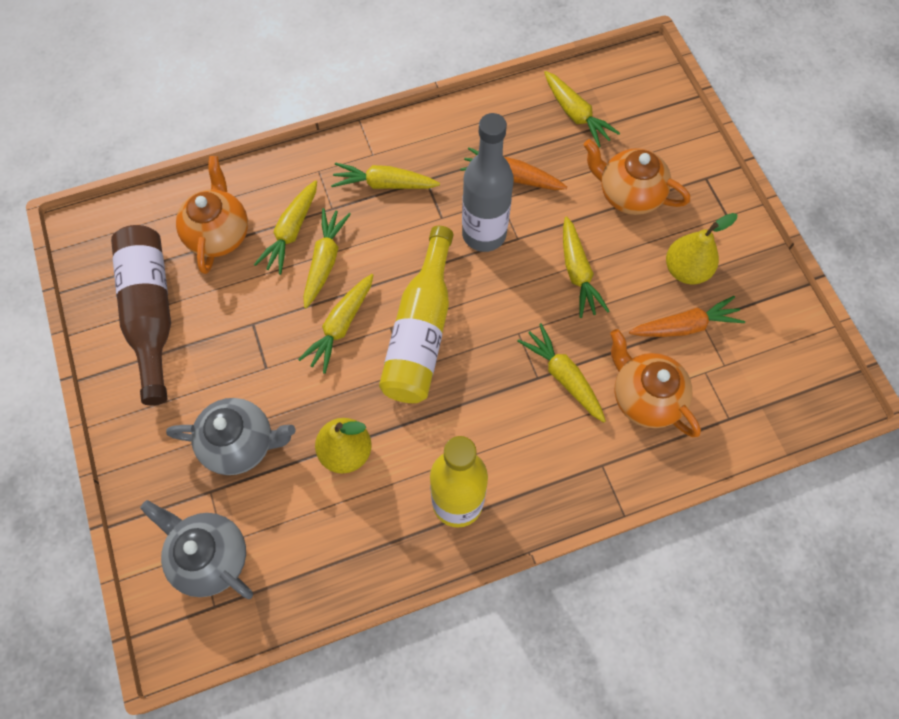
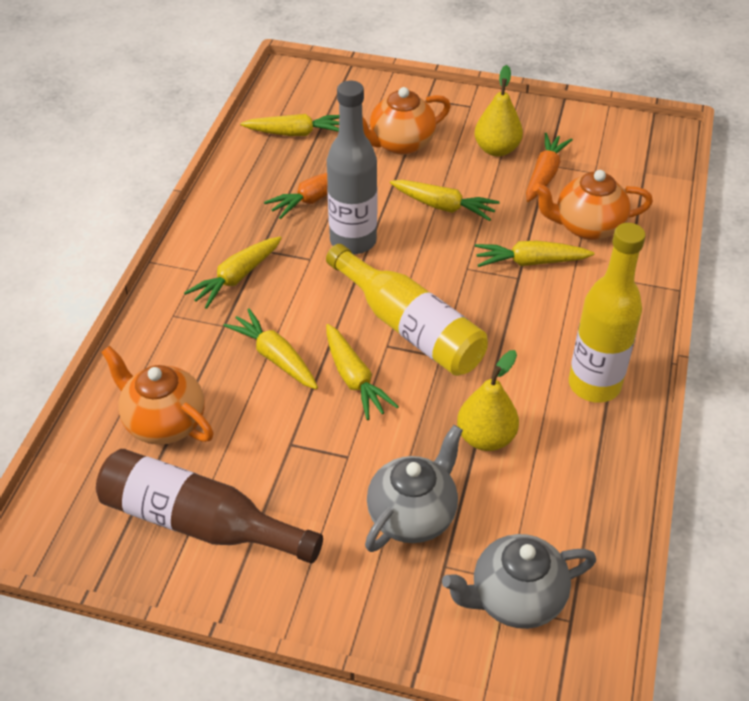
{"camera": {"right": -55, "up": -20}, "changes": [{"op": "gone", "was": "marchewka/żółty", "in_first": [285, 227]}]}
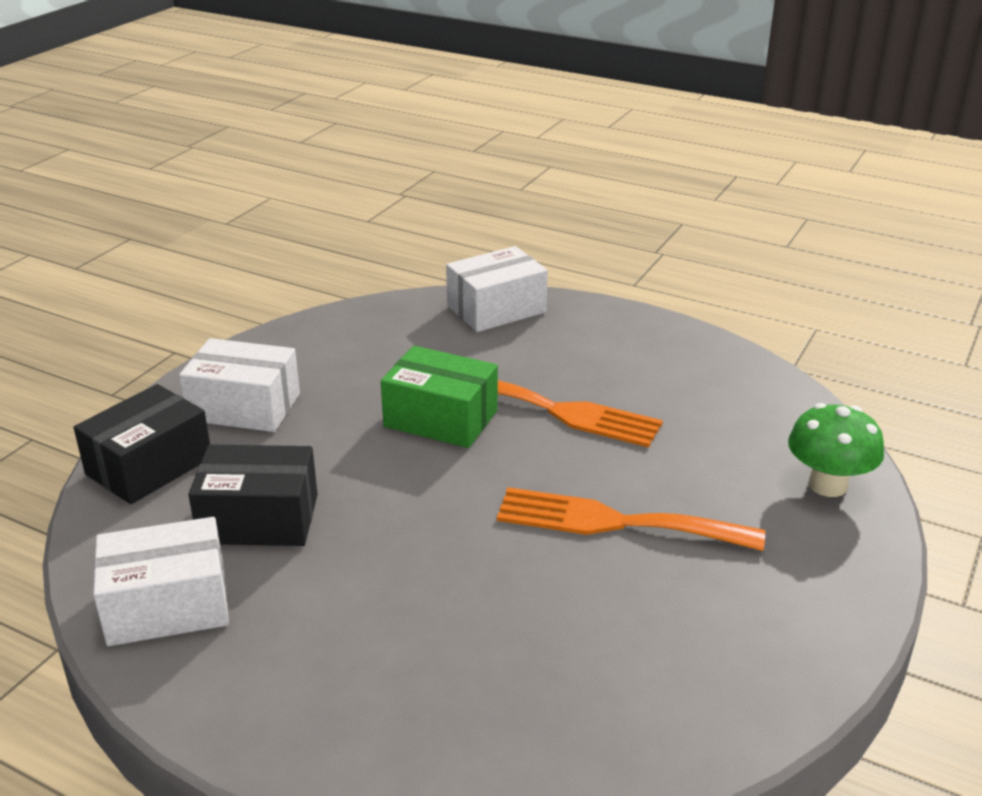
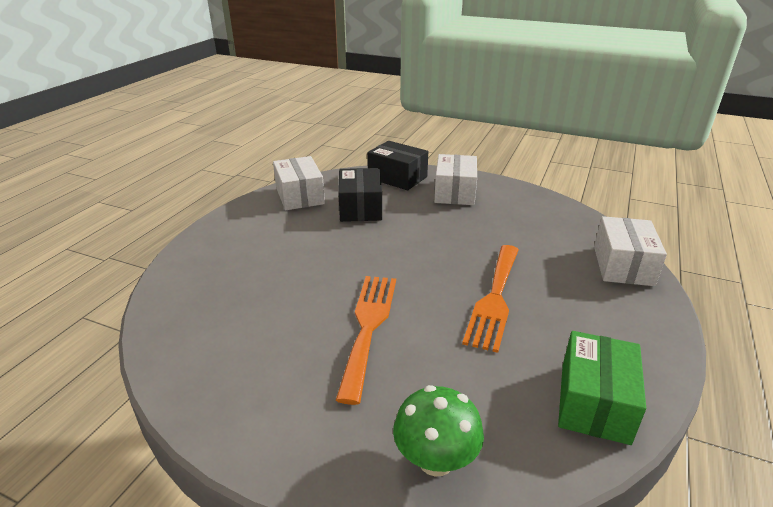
{"camera": {"right": 85, "up": 0}, "changes": [{"op": "rotated", "was": "pudełko/biały", "in_first": [497, 289], "in_second": [630, 251], "clockwise": 45}, {"op": "shifted", "was": "pudełko/zielony", "in_first": [439, 397], "in_second": [602, 388]}]}
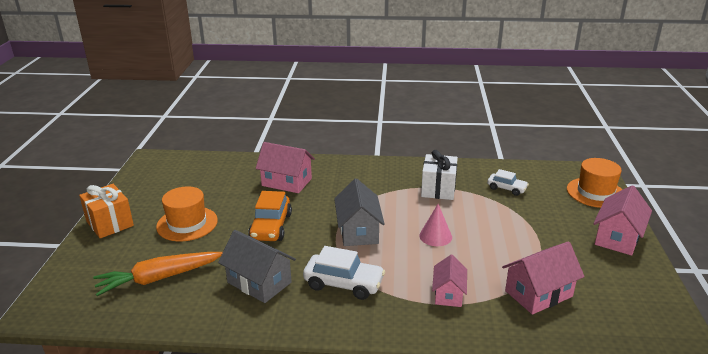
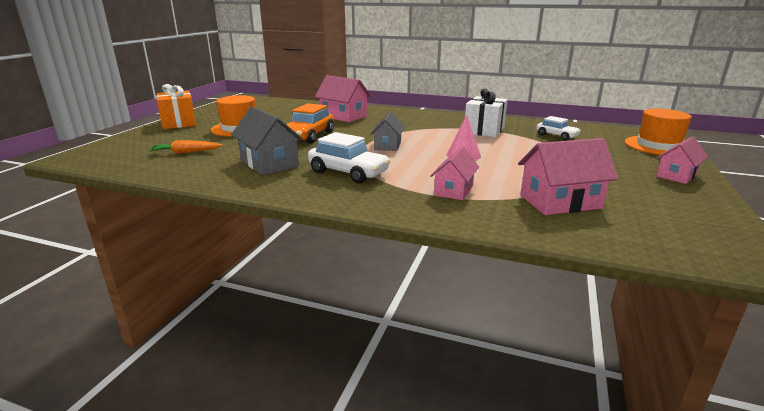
{"camera": {"right": 15, "up": -5}, "changes": [{"op": "scaled", "was": "domek/szary", "in_first": [359, 212], "in_second": [388, 131], "ratio": 0.65}, {"op": "scaled", "was": "domek/różowy", "in_first": [622, 220], "in_second": [682, 160], "ratio": 0.65}, {"op": "scaled", "was": "marchewka/pomarańczowy", "in_first": [158, 274], "in_second": [185, 147], "ratio": 0.57}]}
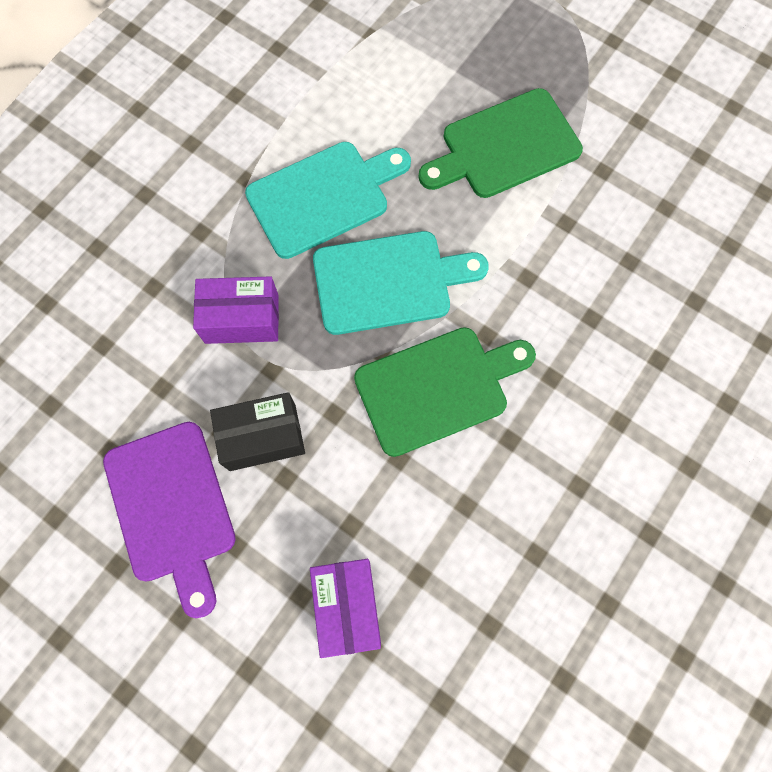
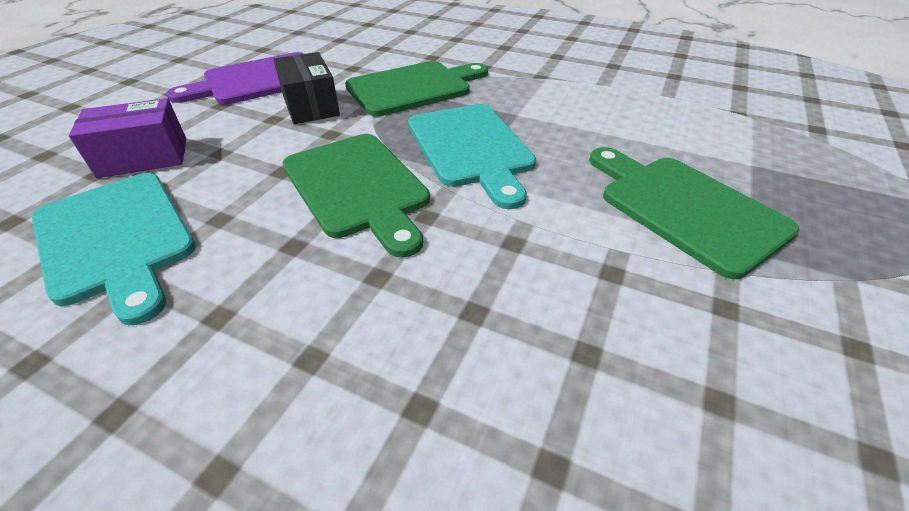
{"camera": {"right": 80, "up": -30}, "changes": [{"op": "shifted", "was": "deska do krojenia/turkusowy", "in_first": [328, 200], "in_second": [114, 249]}, {"op": "swapped", "was": "pudełko/fioletowy", "now": "deska do krojenia/zielony", "in_first": [236, 310], "in_second": [416, 88]}]}
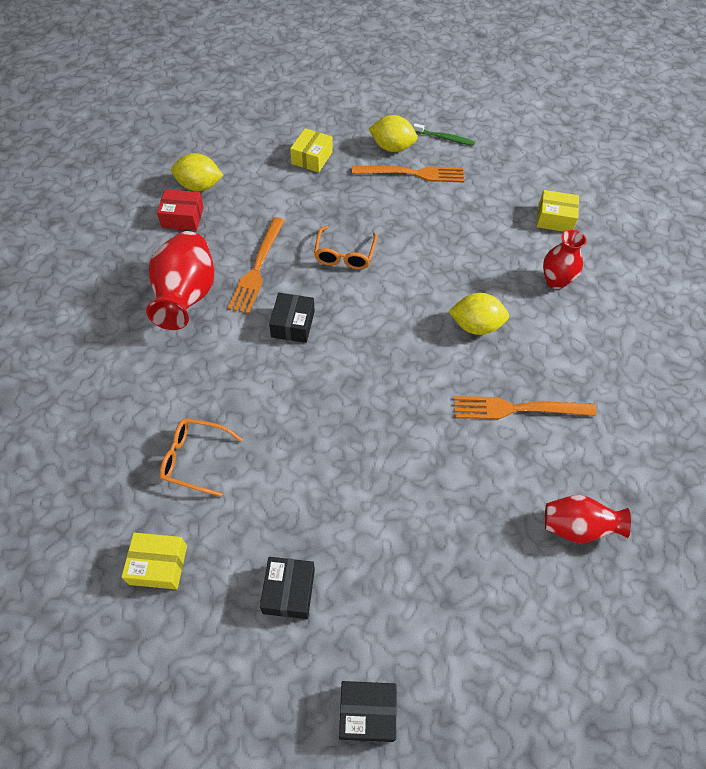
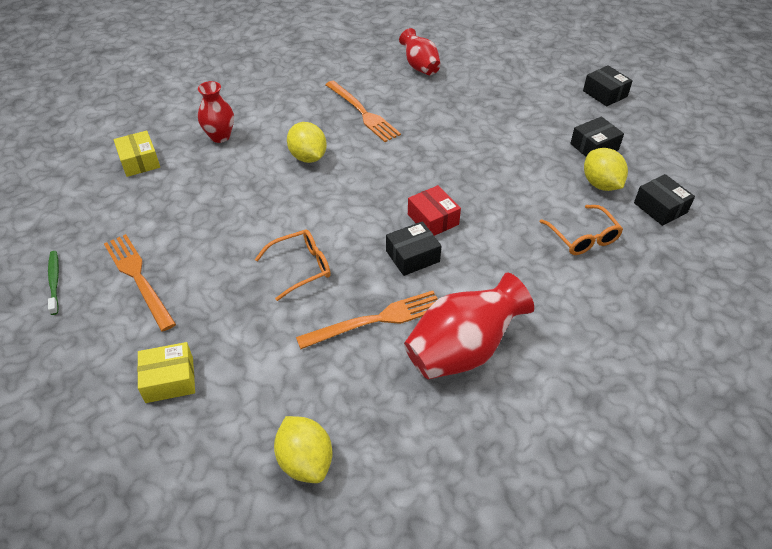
{"camera": {"right": -125, "up": -10}, "changes": [{"op": "shifted", "was": "cytryna/żółty", "in_first": [393, 133], "in_second": [606, 169]}, {"op": "shifted", "was": "pudełko/czerwony", "in_first": [180, 210], "in_second": [434, 210]}, {"op": "repainted", "was": "pudełko/żółty", "now": "pudełko/czarny", "in_first": [154, 561], "in_second": [664, 200]}]}
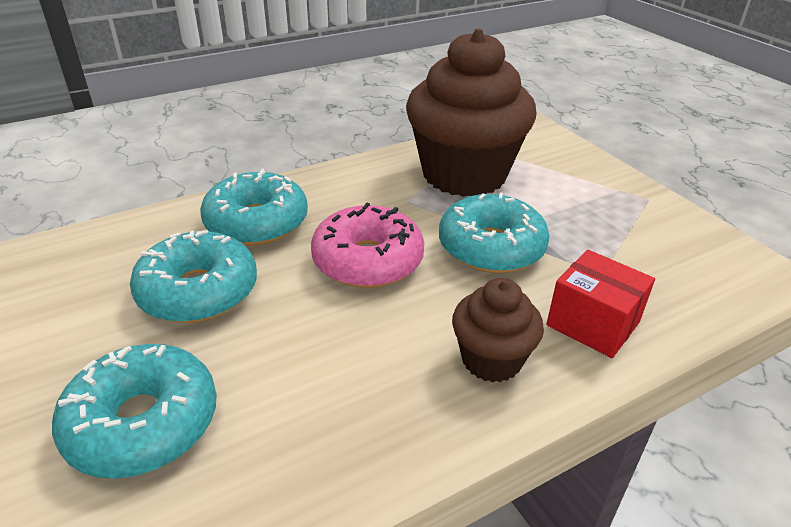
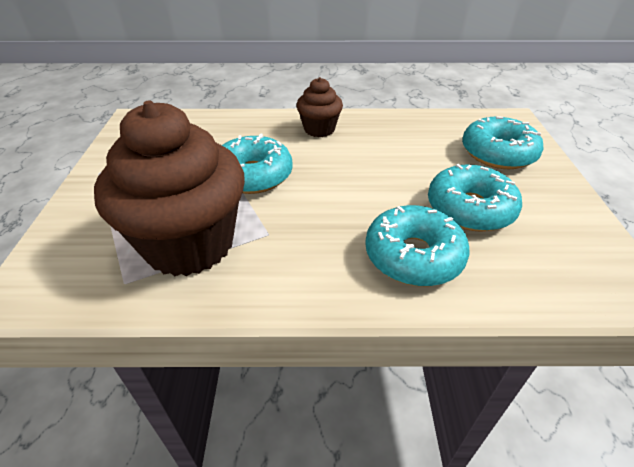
{"camera": {"right": -150, "up": 5}, "changes": [{"op": "gone", "was": "donut/różowy", "in_first": [367, 245]}, {"op": "gone", "was": "pudełko/czerwony", "in_first": [600, 304]}]}
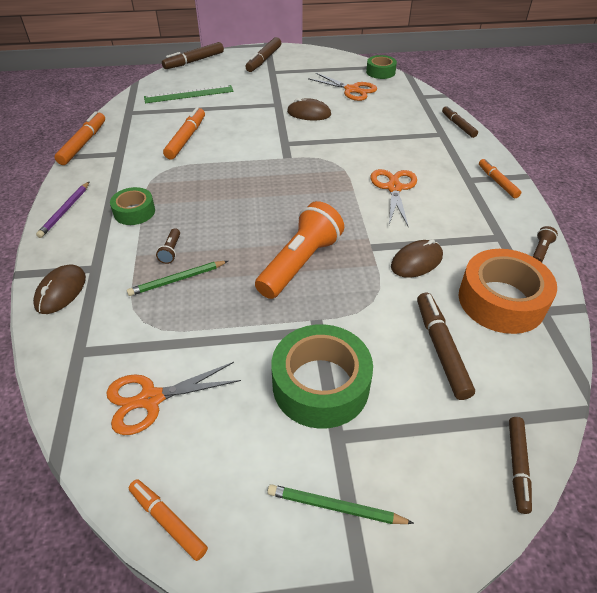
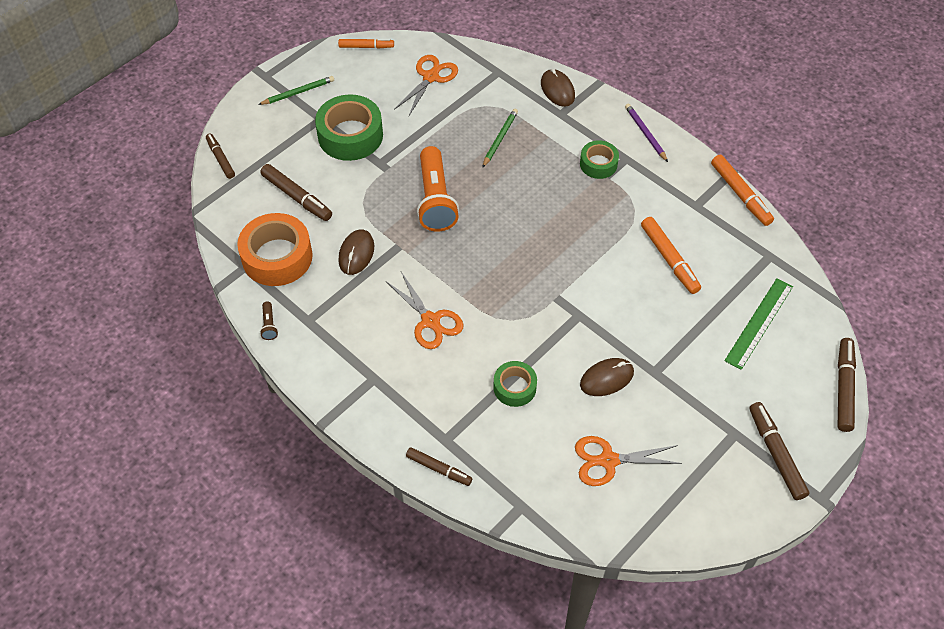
{"camera": {"right": 140, "up": 10}, "changes": [{"op": "shifted", "was": "taśma klejąca/zielony", "in_first": [381, 67], "in_second": [515, 384]}, {"op": "gone", "was": "flamaster/pomarańczowy", "in_first": [500, 178]}, {"op": "gone", "was": "latarka/brązowy", "in_first": [168, 246]}]}
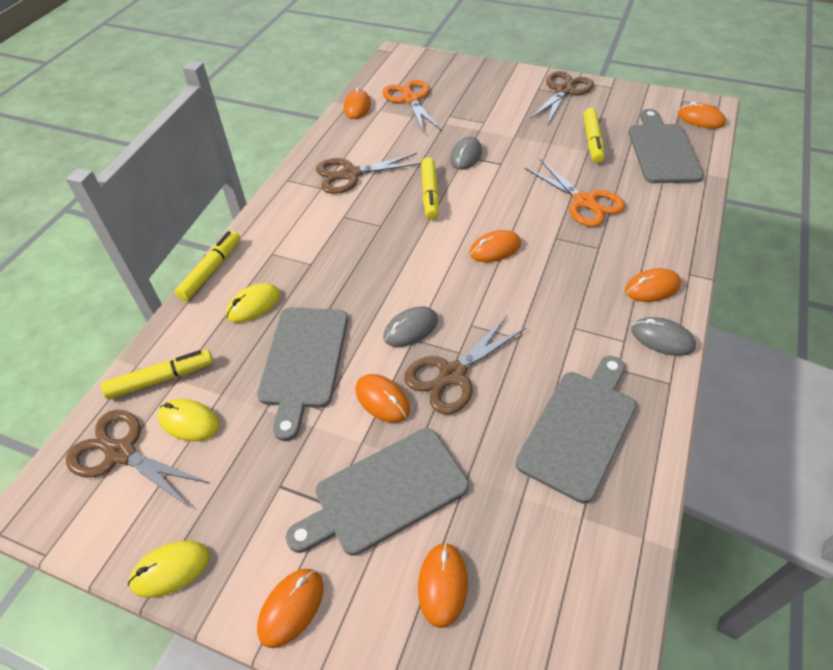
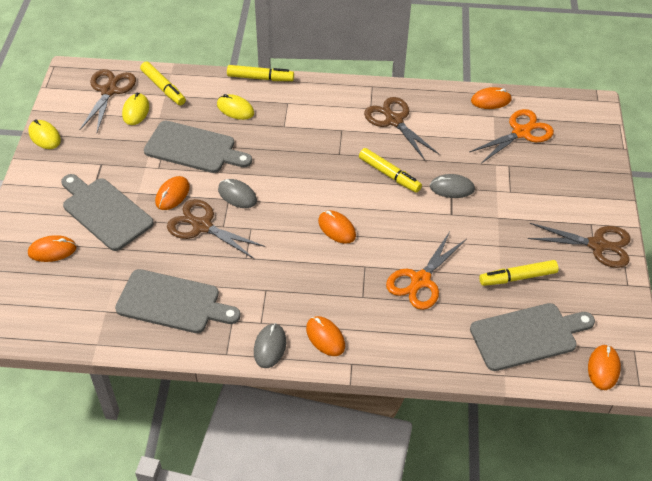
{"camera": {"right": 70, "up": 0}, "changes": [{"op": "rotated", "was": "flamaster/żółty", "in_first": [430, 188], "in_second": [390, 170], "clockwise": -120}, {"op": "rotated", "was": "deska do krojenia/szary", "in_first": [302, 374], "in_second": [198, 147], "clockwise": -150}, {"op": "gone", "was": "myszka/pomarańczowy", "in_first": [290, 608]}]}
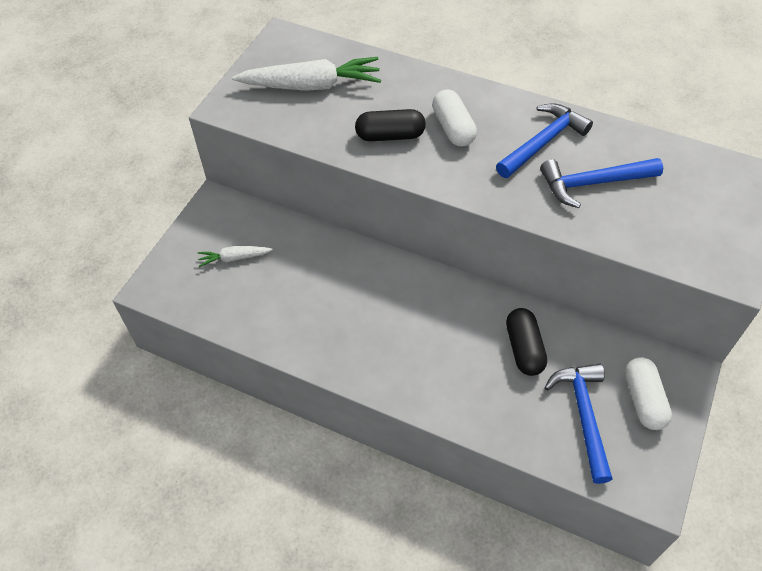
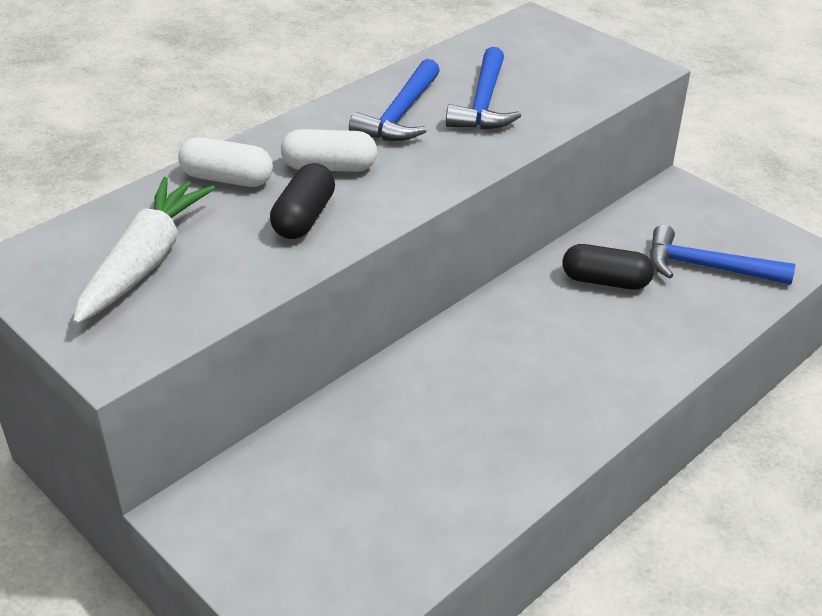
{"camera": {"right": -70, "up": -15}, "changes": [{"op": "rotated", "was": "młotek/niebieski", "in_first": [544, 141], "in_second": [394, 100], "clockwise": -135}, {"op": "gone", "was": "marchewka/biały", "in_first": [235, 256]}, {"op": "shifted", "was": "kapsułka/biały", "in_first": [648, 393], "in_second": [225, 162]}]}
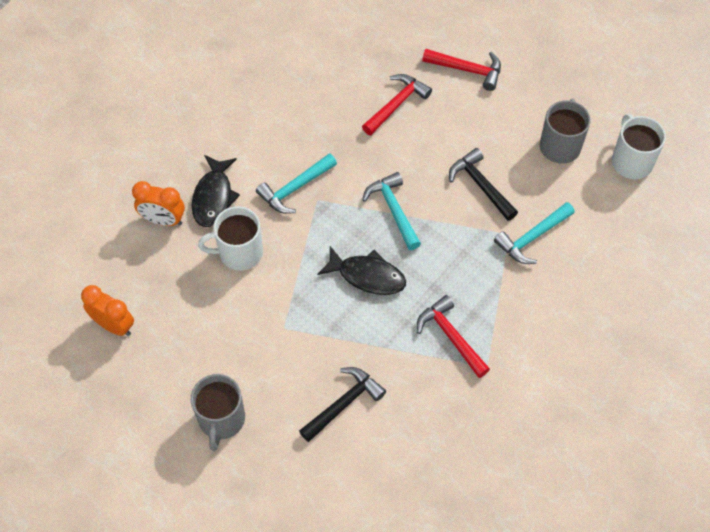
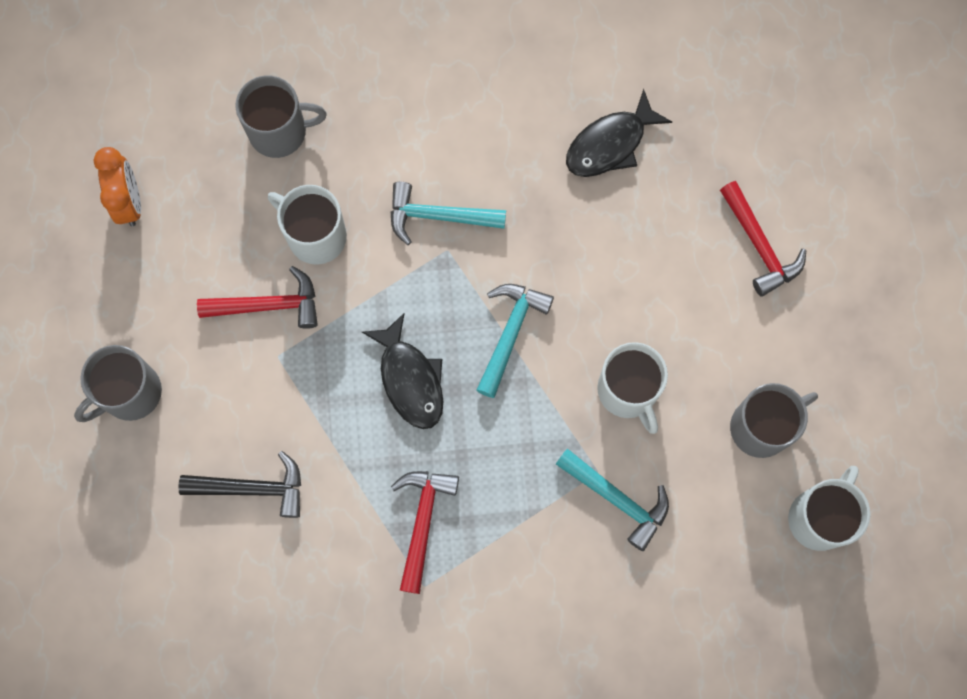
{"camera": {"right": 45, "up": 15}, "changes": [{"op": "shifted", "was": "młotek/czerwony", "in_first": [397, 104], "in_second": [257, 297]}, {"op": "swapped", "was": "młotek/czarny", "now": "kubek/biały", "in_first": [483, 184], "in_second": [632, 388]}, {"op": "shifted", "was": "ryba/czarny", "in_first": [216, 191], "in_second": [619, 133]}, {"op": "swapped", "was": "budzik/pomarańczowy", "now": "kubek/szary", "in_first": [158, 203], "in_second": [281, 116]}, {"op": "rotated", "was": "młotek/turkusowy", "in_first": [534, 233], "in_second": [612, 499], "clockwise": -150}]}
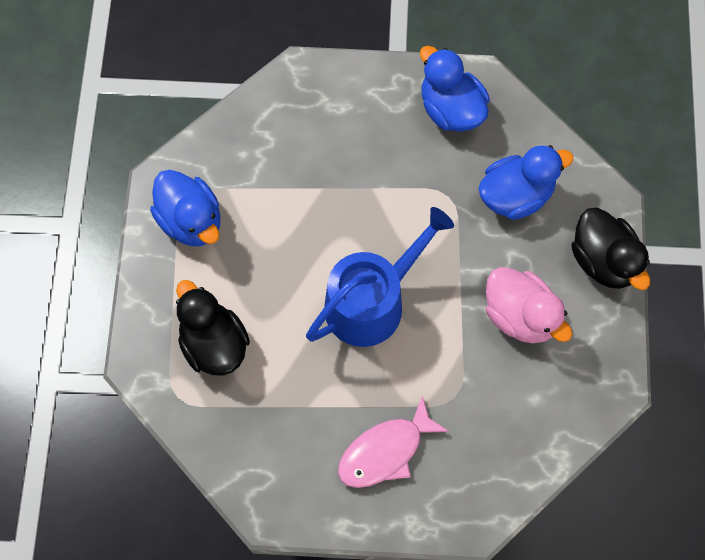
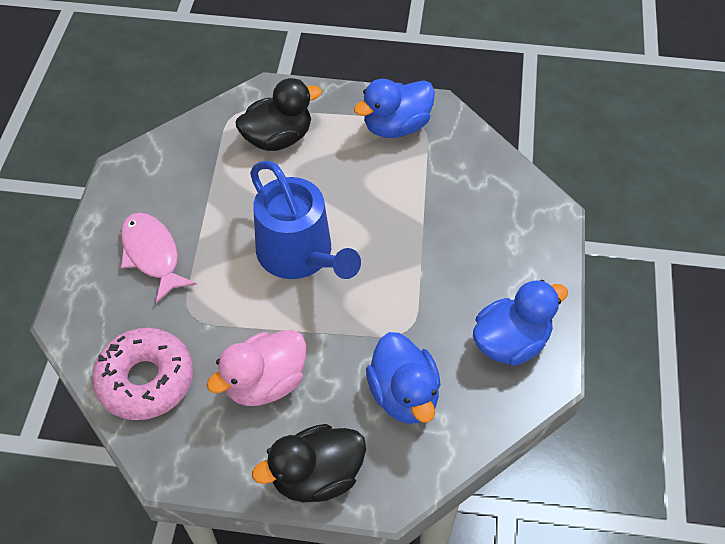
{"camera": {"right": 95, "up": -15}, "changes": [{"op": "new", "now": "donut/różowy", "in_second": [142, 374]}]}
